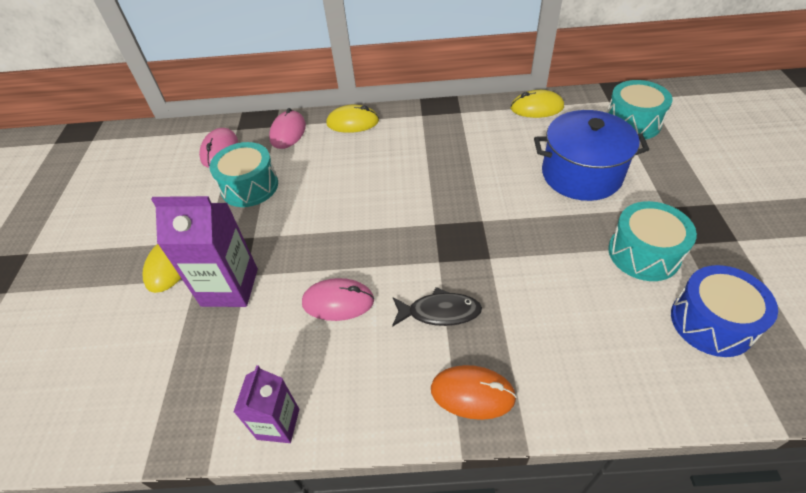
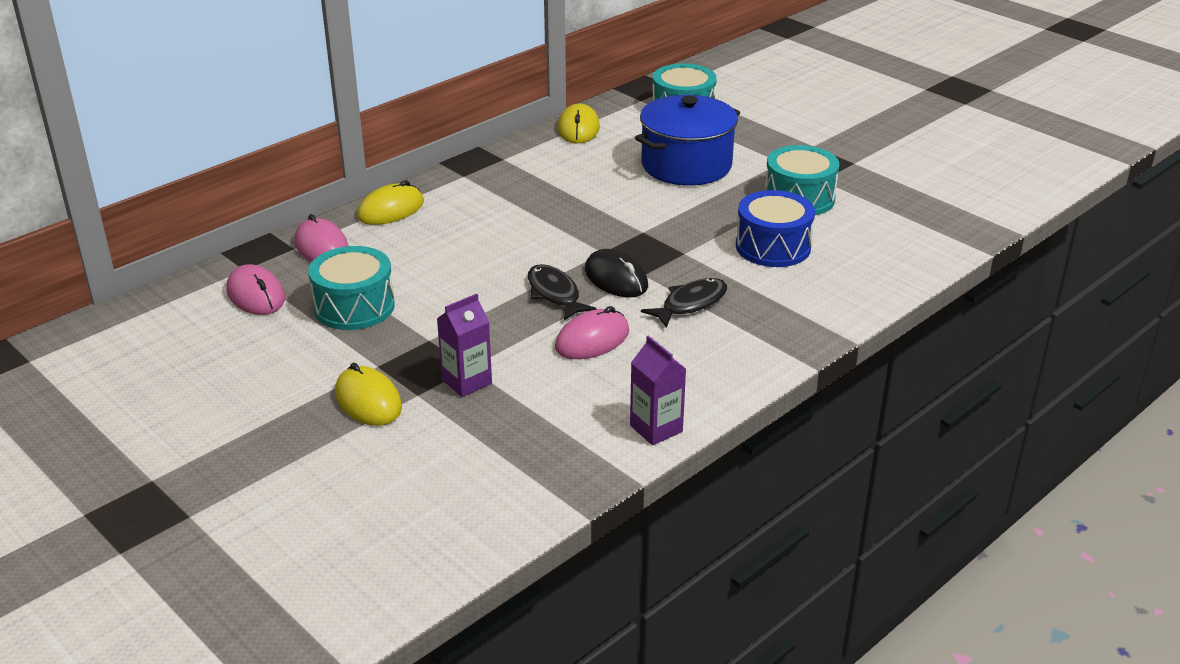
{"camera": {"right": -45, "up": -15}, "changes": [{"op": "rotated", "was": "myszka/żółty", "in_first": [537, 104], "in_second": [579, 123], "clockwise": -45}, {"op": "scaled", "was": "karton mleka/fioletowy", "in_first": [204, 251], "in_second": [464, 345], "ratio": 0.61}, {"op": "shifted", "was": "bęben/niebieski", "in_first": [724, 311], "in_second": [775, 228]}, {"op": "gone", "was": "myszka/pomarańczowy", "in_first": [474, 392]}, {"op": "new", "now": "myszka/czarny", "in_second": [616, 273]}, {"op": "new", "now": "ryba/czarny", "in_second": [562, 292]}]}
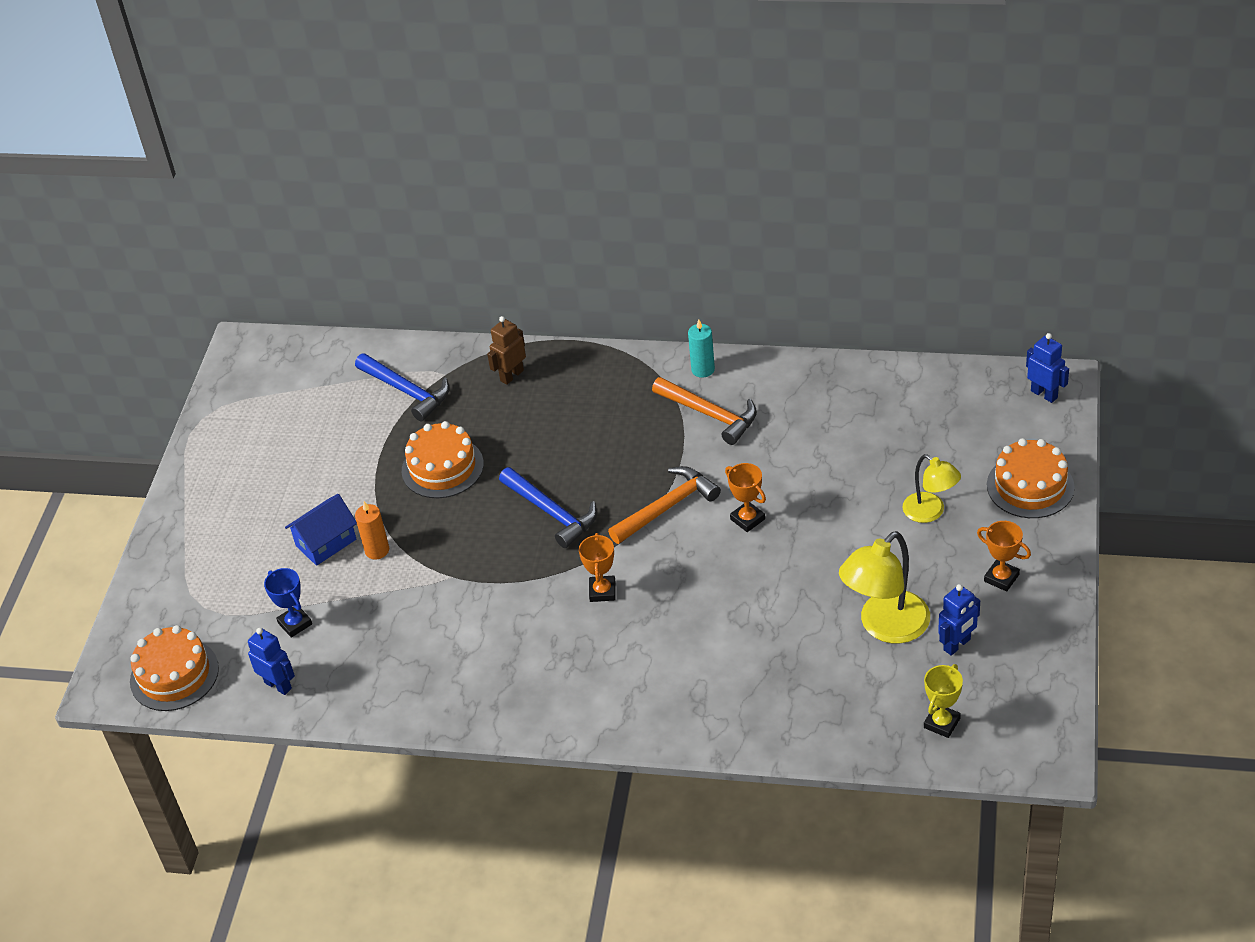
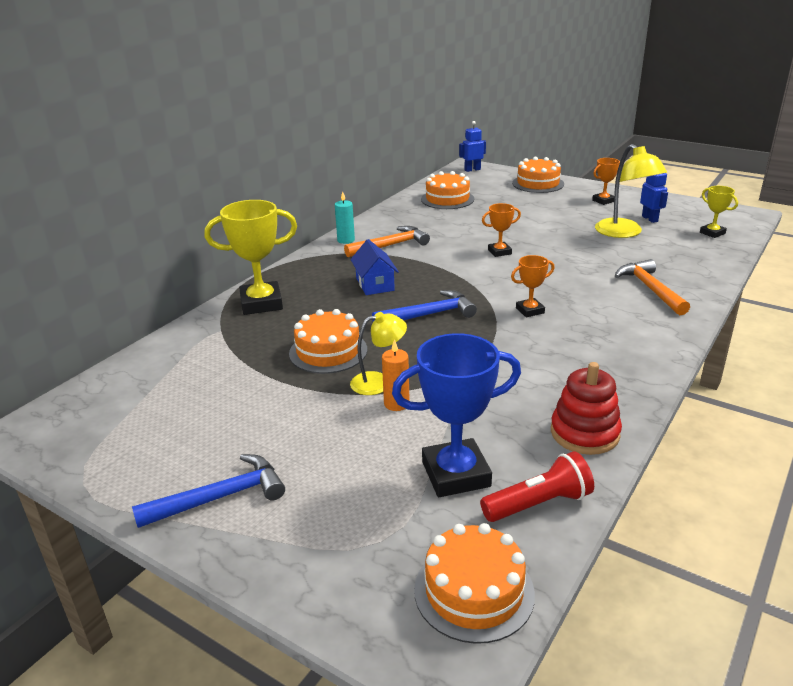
{"camera": {"right": -70, "up": -15}, "changes": [{"op": "swapped", "was": "robot/brązowy", "now": "puchar/żółty", "in_first": [506, 350], "in_second": [251, 257]}, {"op": "shifted", "was": "młotek/niebieski", "in_first": [402, 387], "in_second": [208, 491]}, {"op": "shifted", "was": "lampka/żółty", "in_first": [931, 488], "in_second": [378, 353]}, {"op": "shifted", "was": "młotek/pomarańczowy", "in_first": [664, 505], "in_second": [652, 287]}, {"op": "shifted", "was": "domek/niebieski", "in_first": [321, 530], "in_second": [375, 267]}, {"op": "rotated", "was": "puchar/pomarańczowy", "in_first": [597, 567], "in_second": [533, 286], "clockwise": -45}, {"op": "scaled", "was": "puchar/niebieski", "in_first": [288, 603], "in_second": [456, 415], "ratio": 1.9}, {"op": "swapped", "was": "robot/niebieski", "now": "latarka/czerwony", "in_first": [271, 661], "in_second": [537, 486]}, {"op": "new", "now": "tort/pomarańczowy", "in_second": [447, 190]}, {"op": "new", "now": "zabawka nakładanka/czerwony", "in_second": [586, 408]}]}
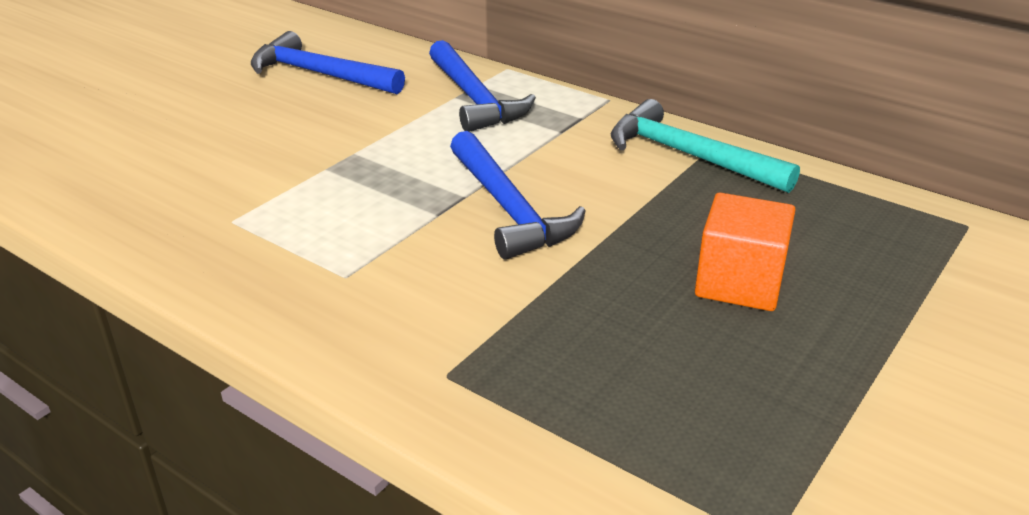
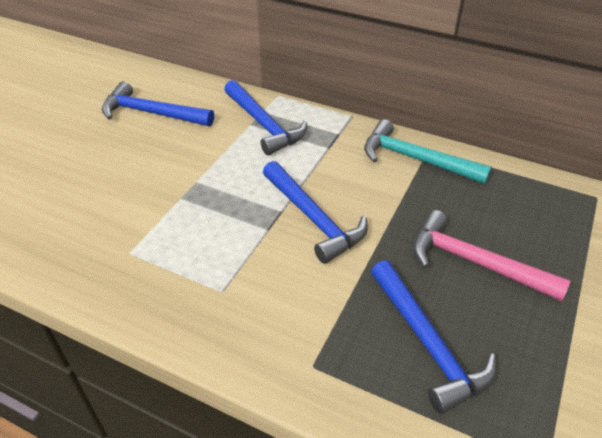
{"camera": {"right": -10, "up": 10}, "changes": [{"op": "swapped", "was": "sześcian/pomarańczowy", "now": "młotek/różowy", "in_first": [745, 251], "in_second": [492, 255]}, {"op": "new", "now": "młotek/niebieski", "in_second": [434, 337]}]}
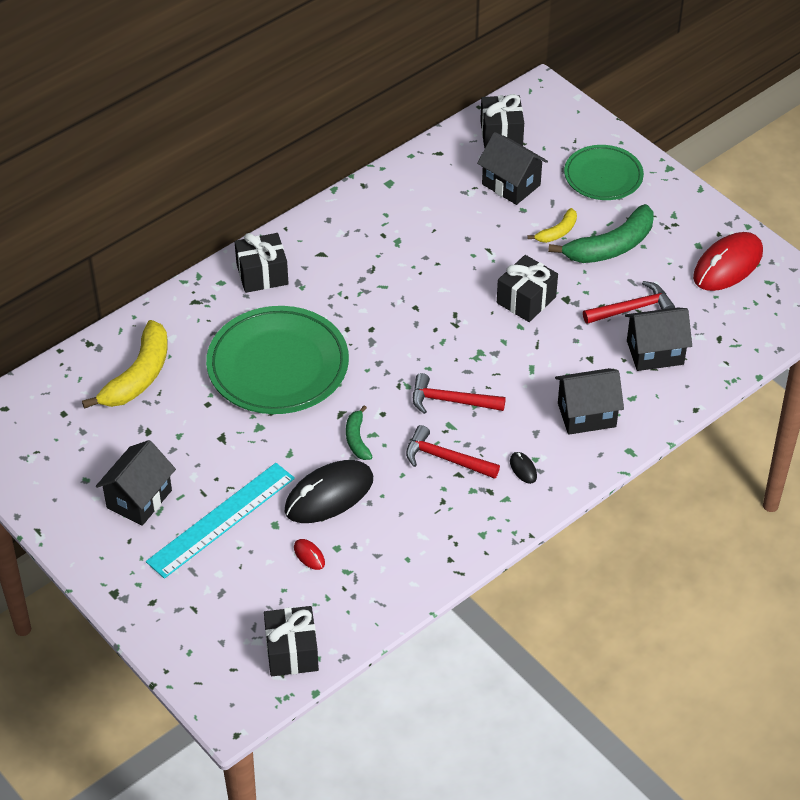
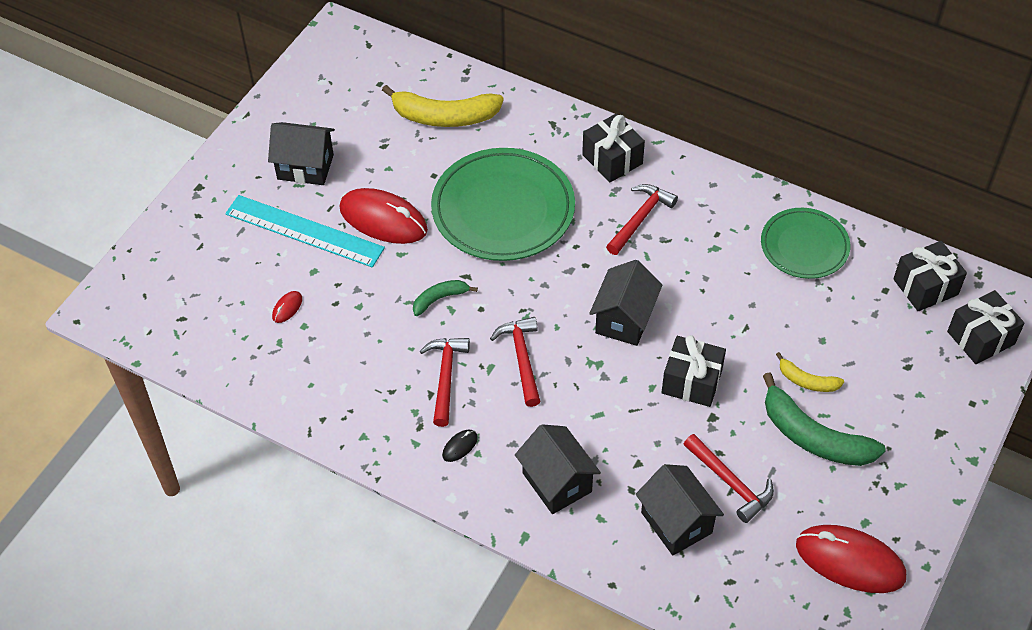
{"camera": {"right": 70, "up": 5}, "changes": [{"op": "shifted", "was": "domek/czarny", "in_first": [512, 168], "in_second": [625, 303]}, {"op": "shifted", "was": "talerz/zielony", "in_first": [604, 172], "in_second": [805, 243]}, {"op": "gone", "was": "myszka/czarny", "in_first": [328, 491]}, {"op": "shifted", "was": "prezent/czarny", "in_first": [291, 641], "in_second": [986, 327]}, {"op": "new", "now": "młotek/czerwony", "in_second": [642, 219]}, {"op": "new", "now": "myszka/czerwony", "in_second": [383, 216]}]}
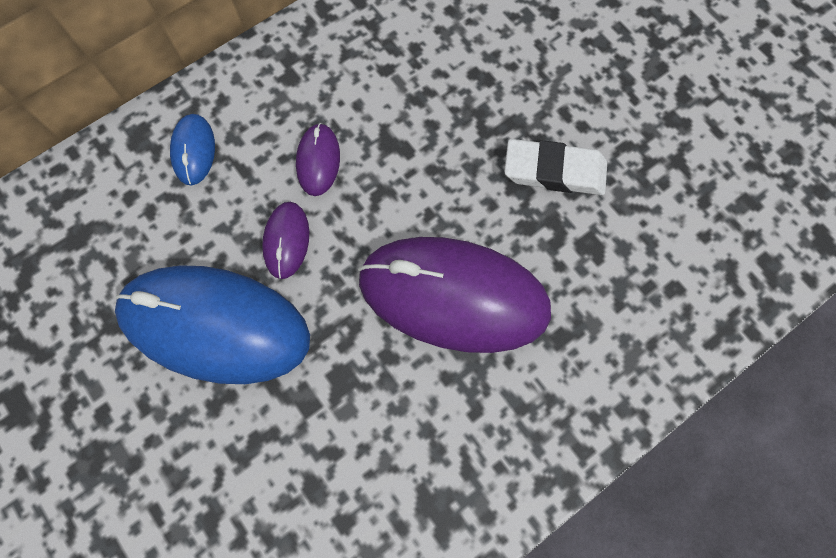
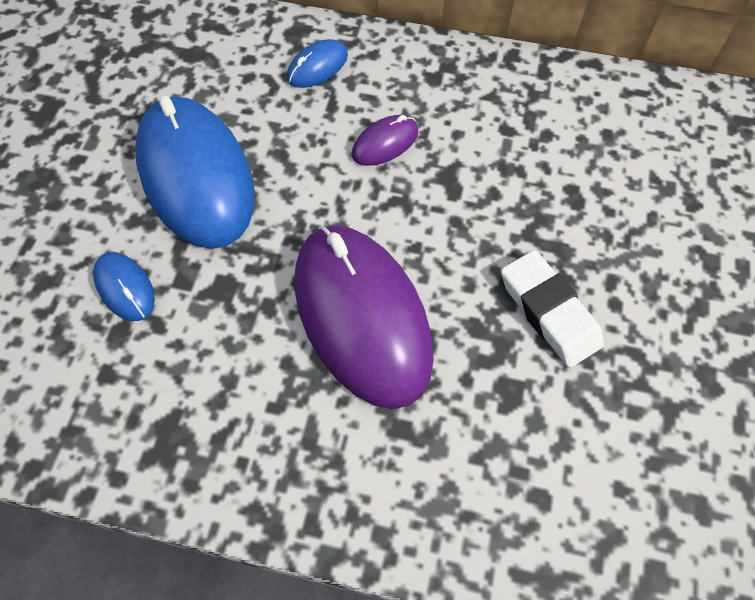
{"camera": {"right": 50, "up": -10}, "changes": [{"op": "gone", "was": "myszka/fioletowy", "in_first": [285, 240]}, {"op": "new", "now": "myszka/niebieski", "in_second": [124, 286]}]}
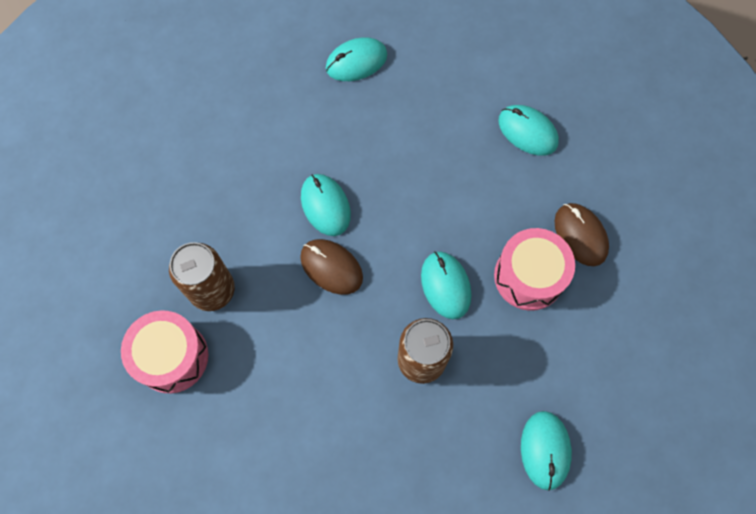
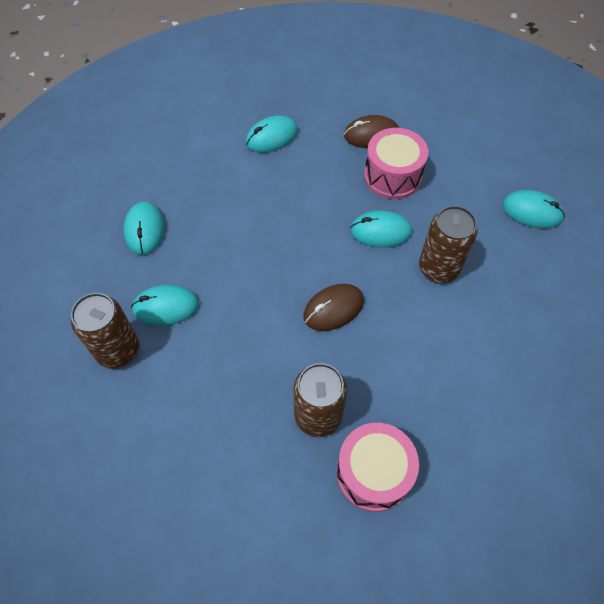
{"camera": {"right": -70, "up": -10}, "changes": [{"op": "shifted", "was": "myszka/turkusowy", "in_first": [326, 205], "in_second": [165, 305]}, {"op": "new", "now": "puszka/brązowy", "in_second": [105, 331]}]}
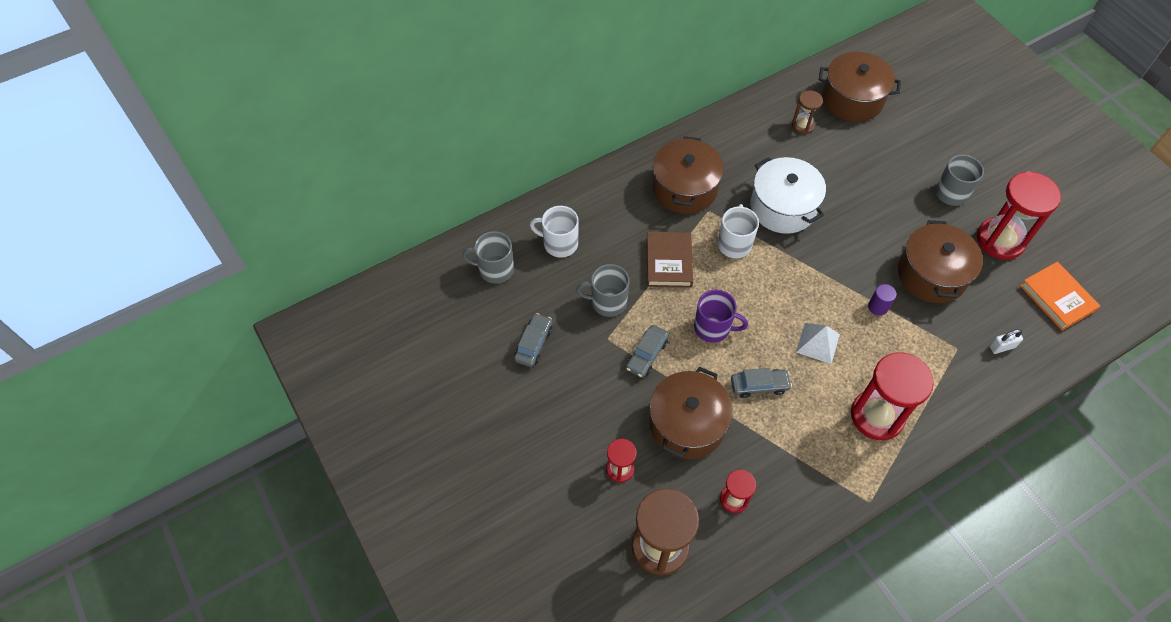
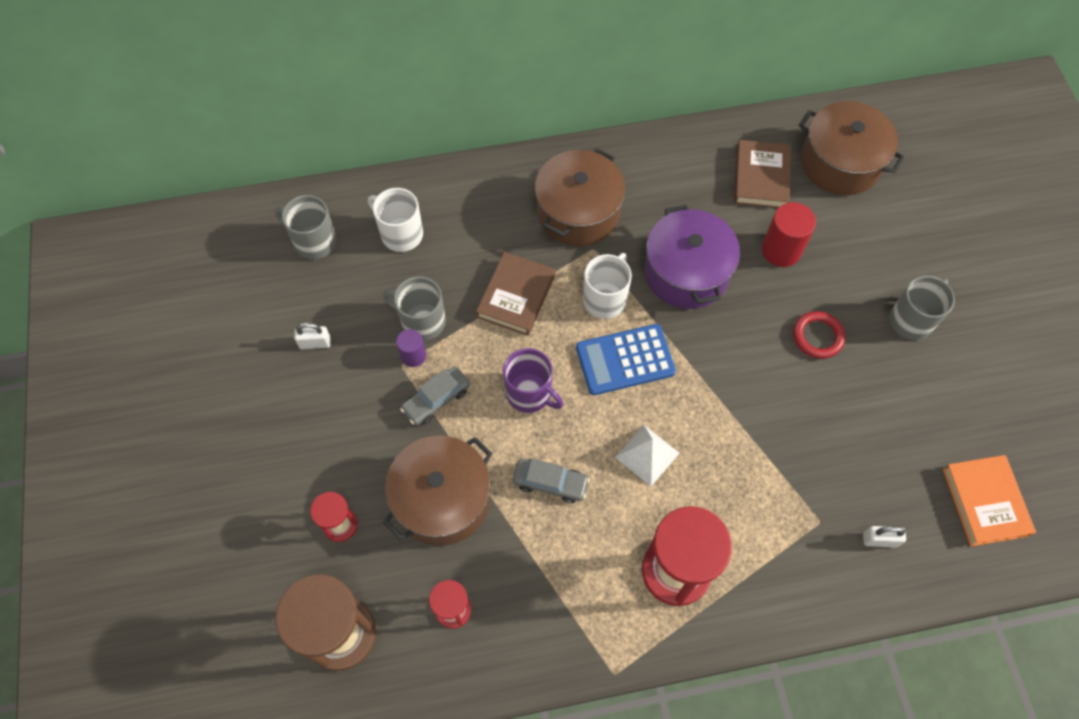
{"camera": {"right": 20, "up": 5}, "changes": [{"op": "swapped", "was": "klepsydra/brązowy", "now": "książka/brązowy", "in_first": [807, 112], "in_second": [762, 174]}, {"op": "repainted", "was": "garnek/biały", "now": "garnek/fioletowy", "in_first": [788, 195], "in_second": [692, 257]}, {"op": "gone", "was": "klepsydra/czerwony", "in_first": [1019, 215]}, {"op": "gone", "was": "garnek/brązowy", "in_first": [940, 261]}, {"op": "shifted", "was": "walec/fioletowy", "in_first": [882, 300], "in_second": [411, 348]}, {"op": "swapped", "was": "samochód/szary", "now": "kłódka/biały", "in_first": [533, 340], "in_second": [312, 336]}, {"op": "new", "now": "walec/czerwony", "in_second": [789, 234]}, {"op": "new", "now": "pierścień/czerwony", "in_second": [819, 335]}, {"op": "new", "now": "kalkulator/niebieski", "in_second": [626, 359]}]}
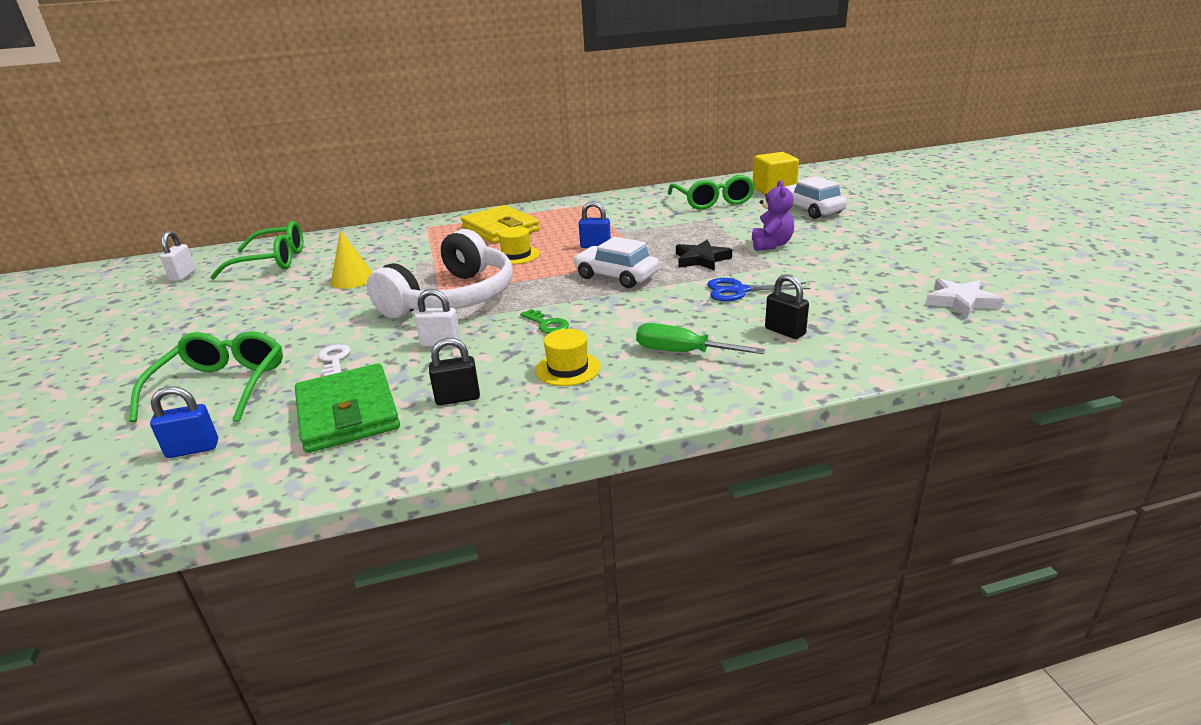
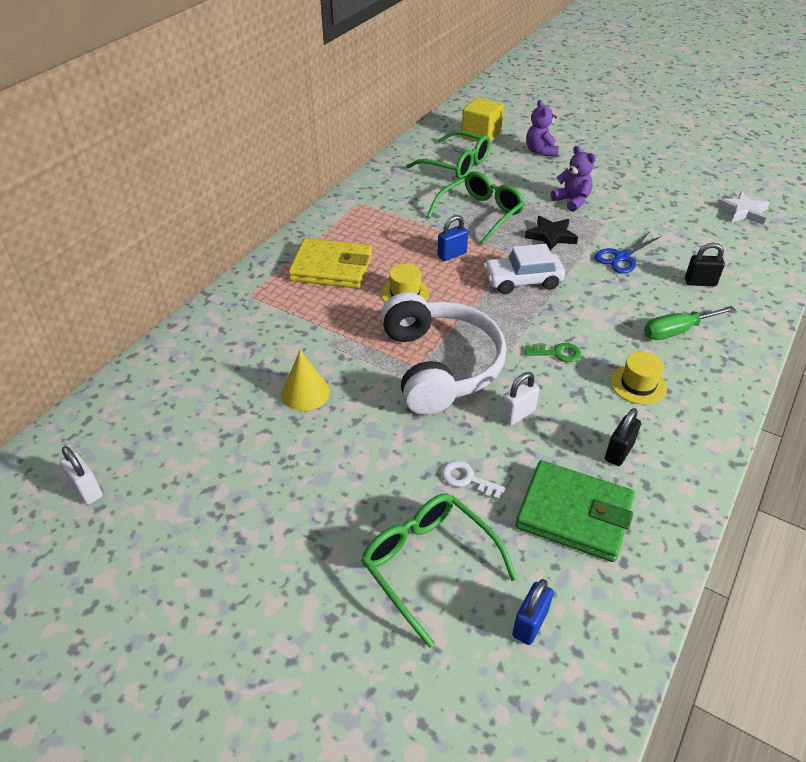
{"camera": {"right": -45, "up": 15}, "changes": [{"op": "swapped", "was": "samochód/biały", "now": "miś/fioletowy", "in_first": [816, 198], "in_second": [542, 128]}, {"op": "shifted", "was": "okulary/zielony", "in_first": [256, 250], "in_second": [476, 207]}]}
